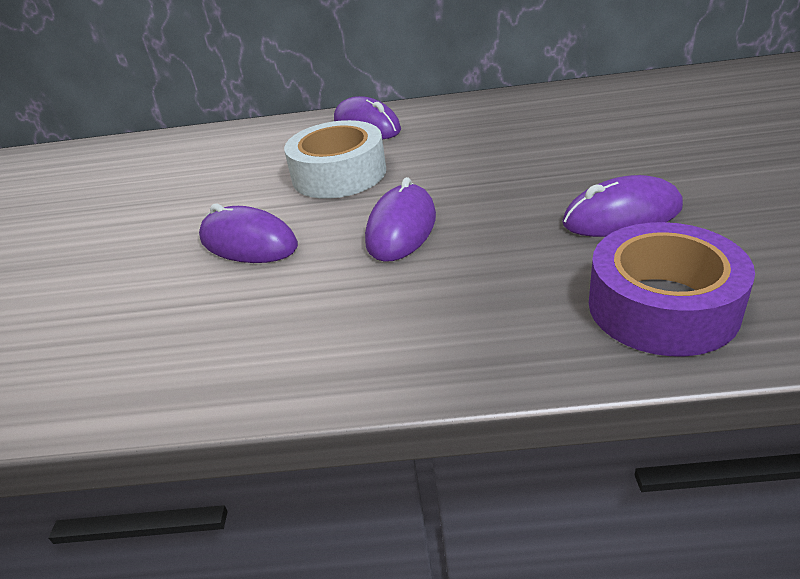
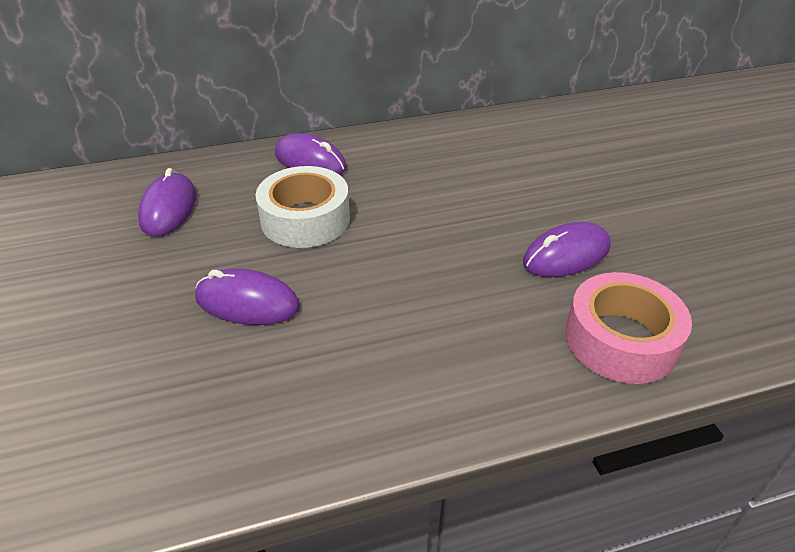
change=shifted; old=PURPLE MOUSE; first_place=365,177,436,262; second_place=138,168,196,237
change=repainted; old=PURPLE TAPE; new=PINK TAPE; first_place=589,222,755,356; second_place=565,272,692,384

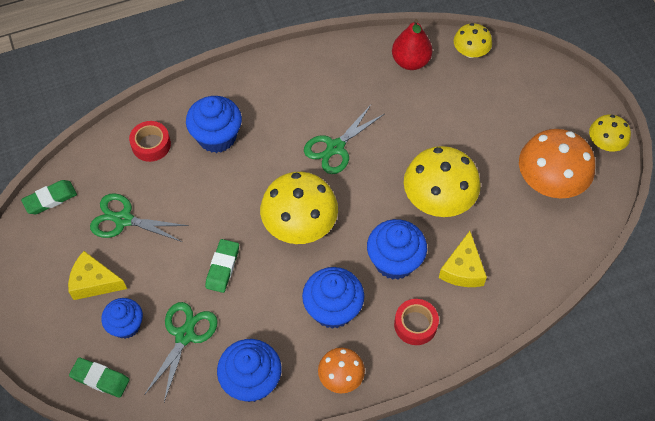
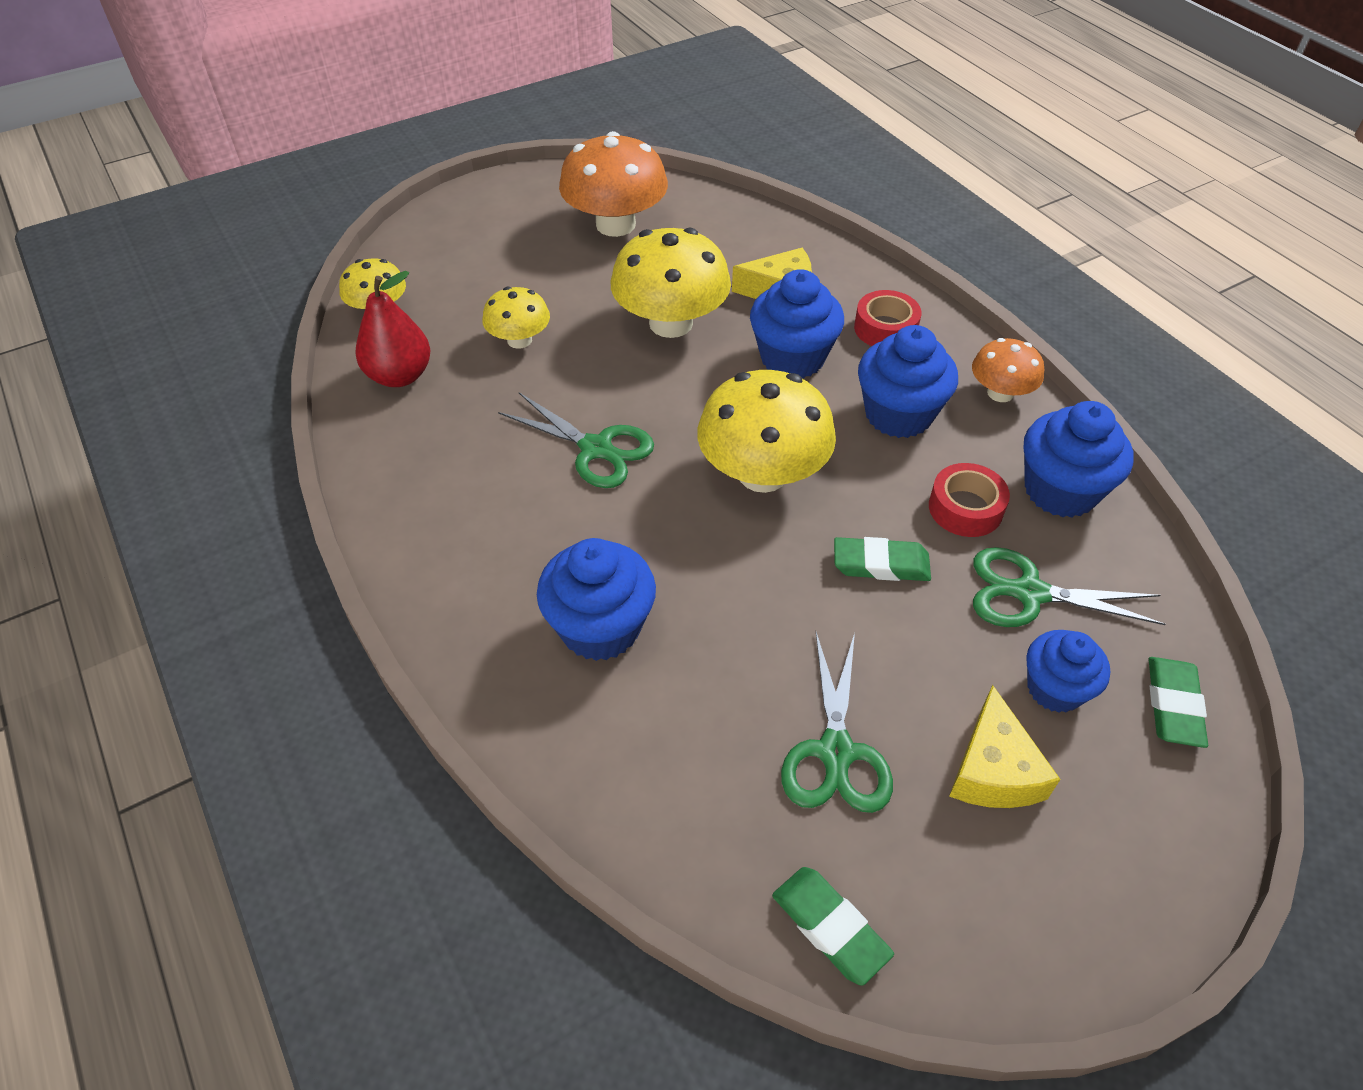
change=shifted; old=YELLOW MUSHROOM; first_place=589,115,631,152; second_place=482,287,550,349
change=shifted; old=RED TAPE; first_place=129,121,171,162; second_place=929,463,1010,537

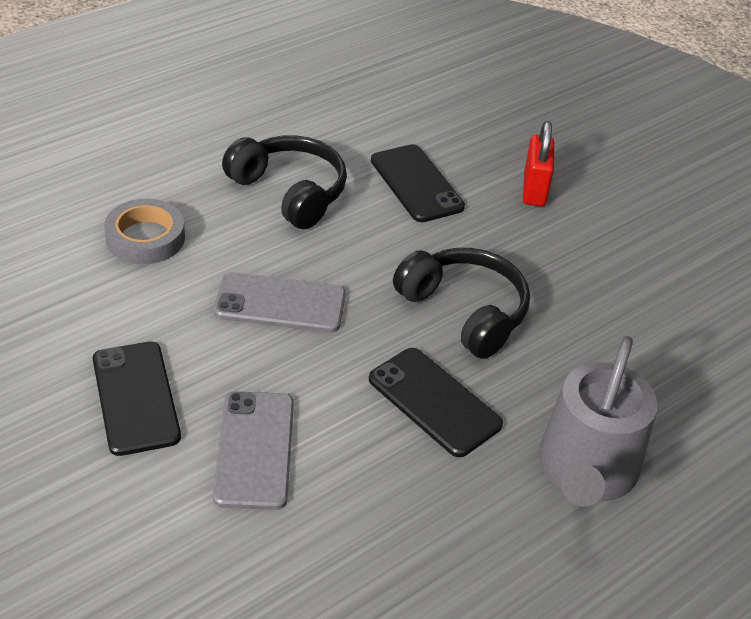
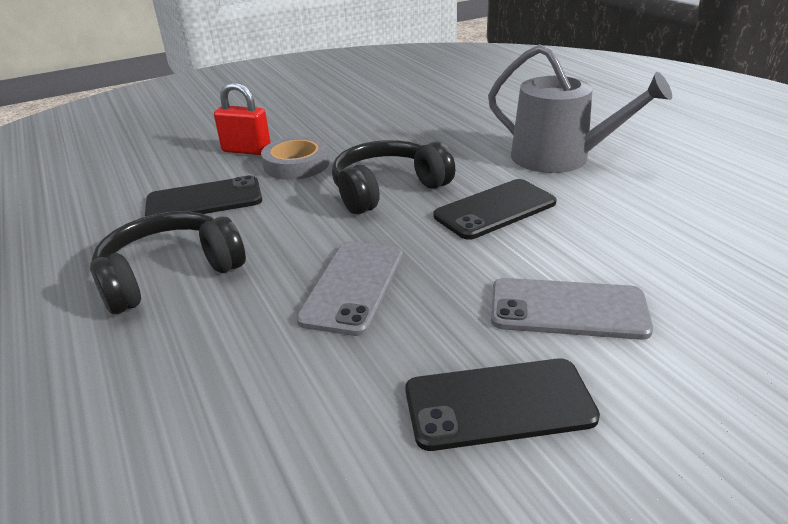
change=shifted; old=GREY TAPE; first_place=104,198,185,264; second_place=261,136,329,180

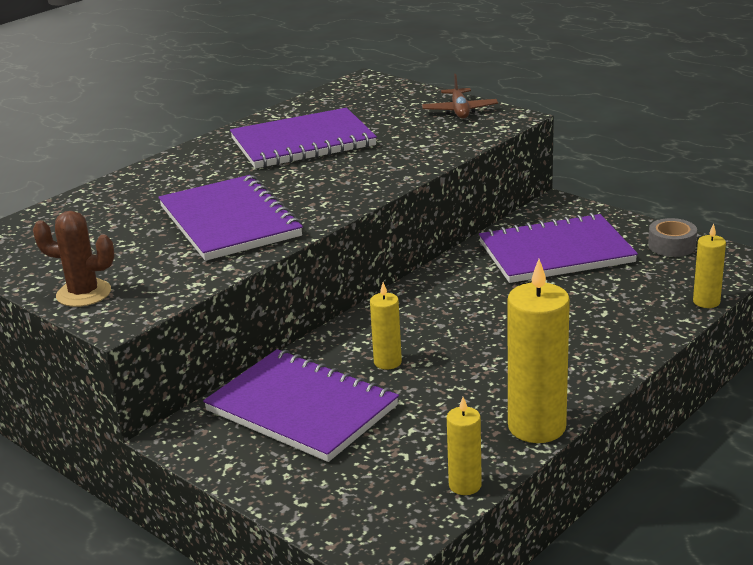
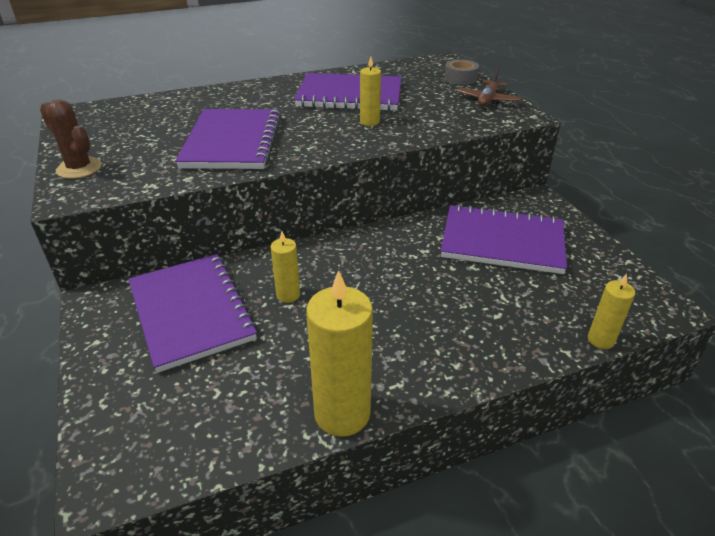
change=shifted; old=GREY TAPE; first_place=648,218,697,257; second_place=444,59,479,85
change=shifted; old=YELLOW CANDLE; first_place=447,397,482,495; second_place=360,57,381,126

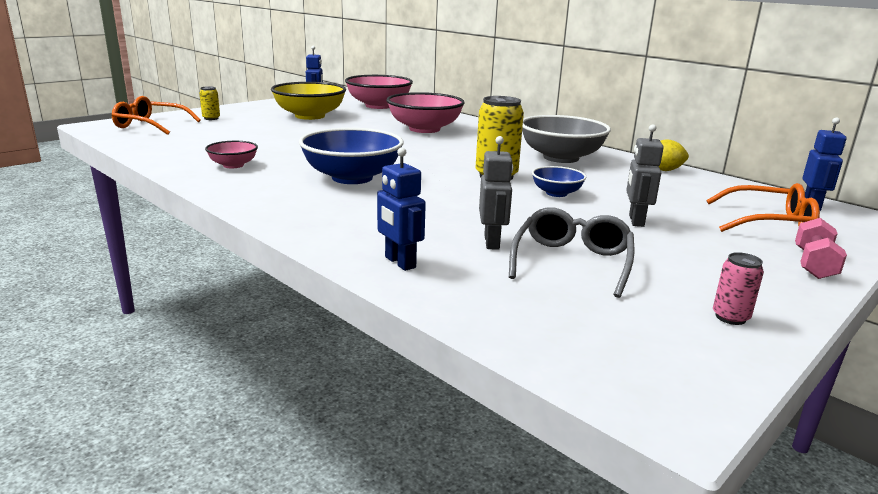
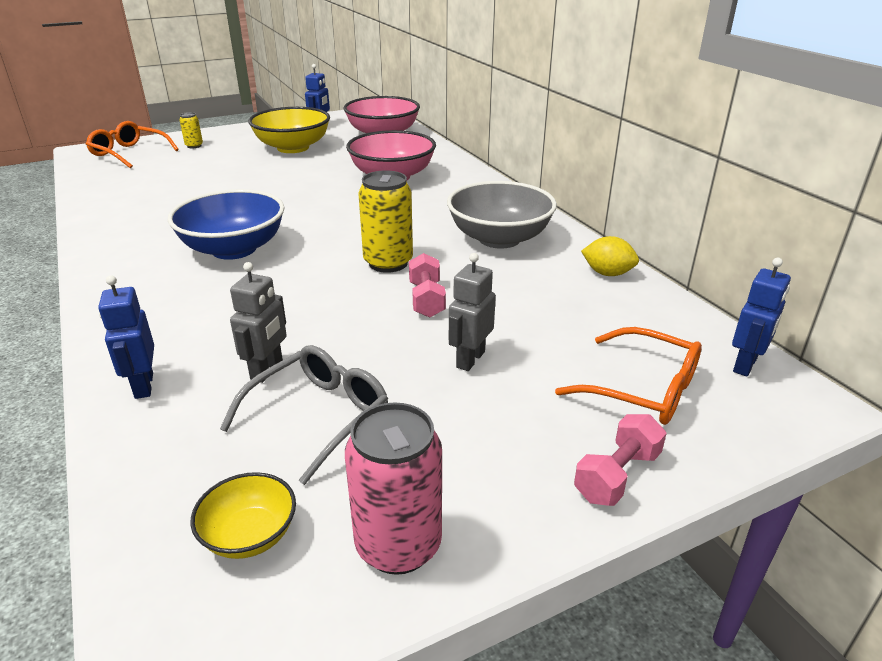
change=gone; old=PINK BOWL; first_place=205,141,258,168
change=swapped; old=BLUE BOWL; new=PINK DUMBBELL; first_place=532,166,586,197; second_place=409,253,446,318
change=scaled; old=PINK CAN; first_place=713,252,764,325; second_place=345,403,442,575; factor=1.94
change=new; new=YELLOW BOWL; second_place=190,472,296,559

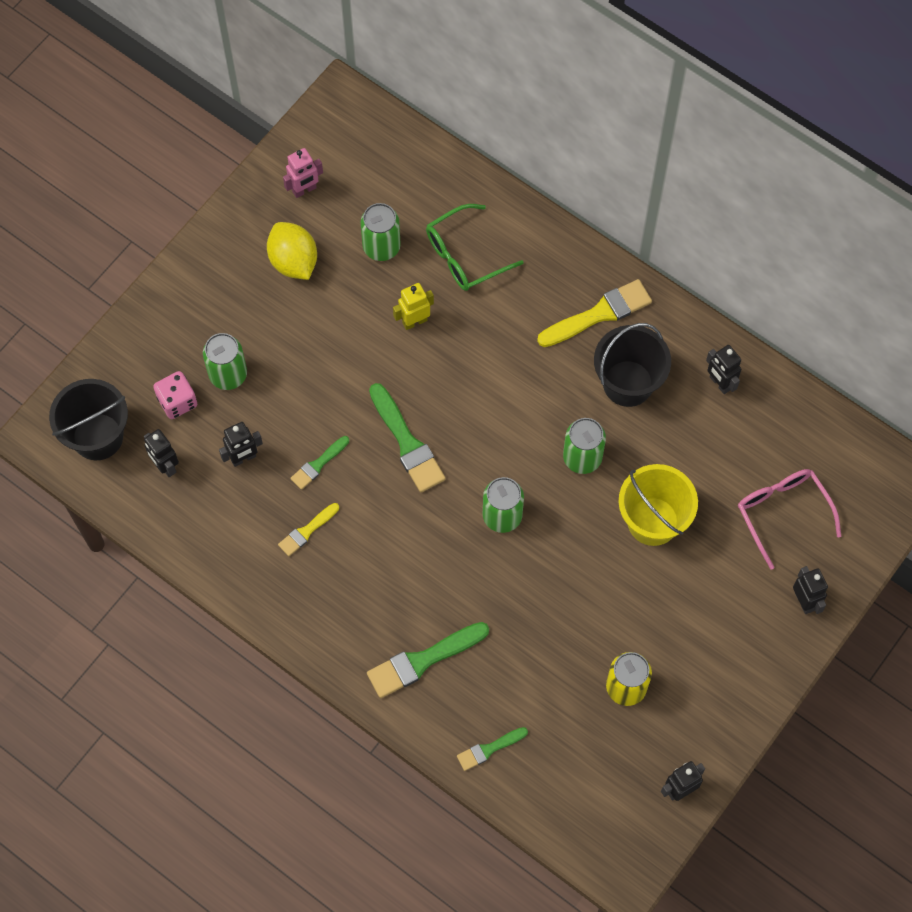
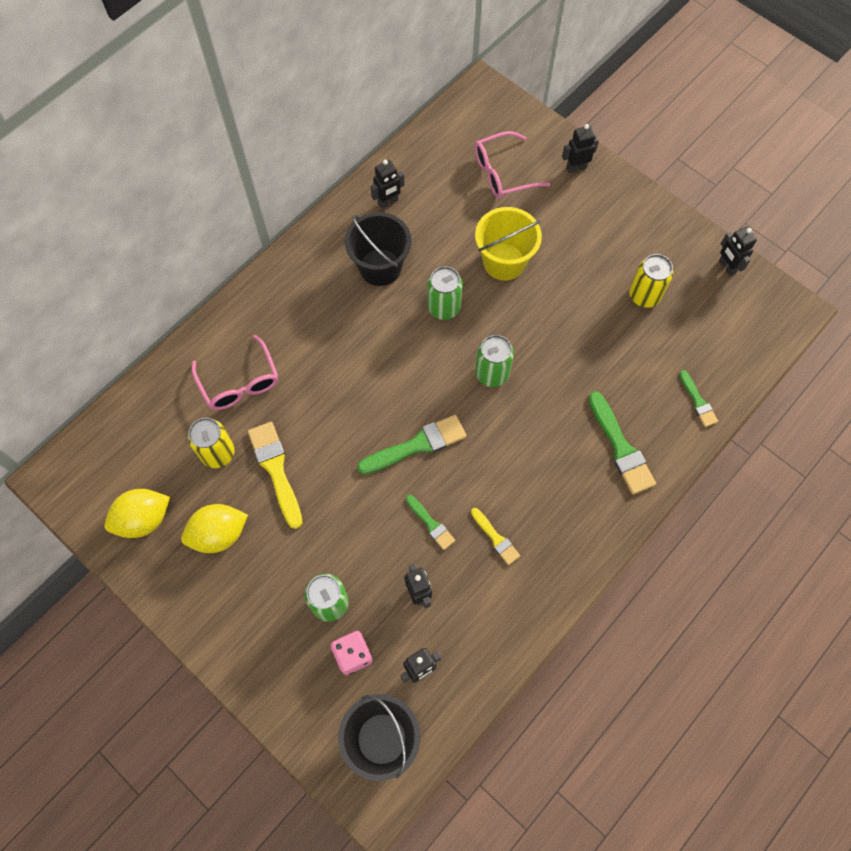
change=swapped; old=PINK ROBOT; new=YELLOW LEMON; first_place=283,148,323,198; second_place=104,489,170,538
change=repainted; old=GREEN CAN; new=YELLOW CAN; first_place=361,203,401,261; second_place=188,418,235,468
change=repainted; old=GREEN GLASSES; new=PINK GLASSES; first_place=426,204,524,291; second_place=192,335,278,410
change=shifted; old=YELLOW BRUSH; first_place=537,279,652,347; second_place=248,422,302,529
change=gone; old=YELLOW ROBOT; first_place=393,283,434,330

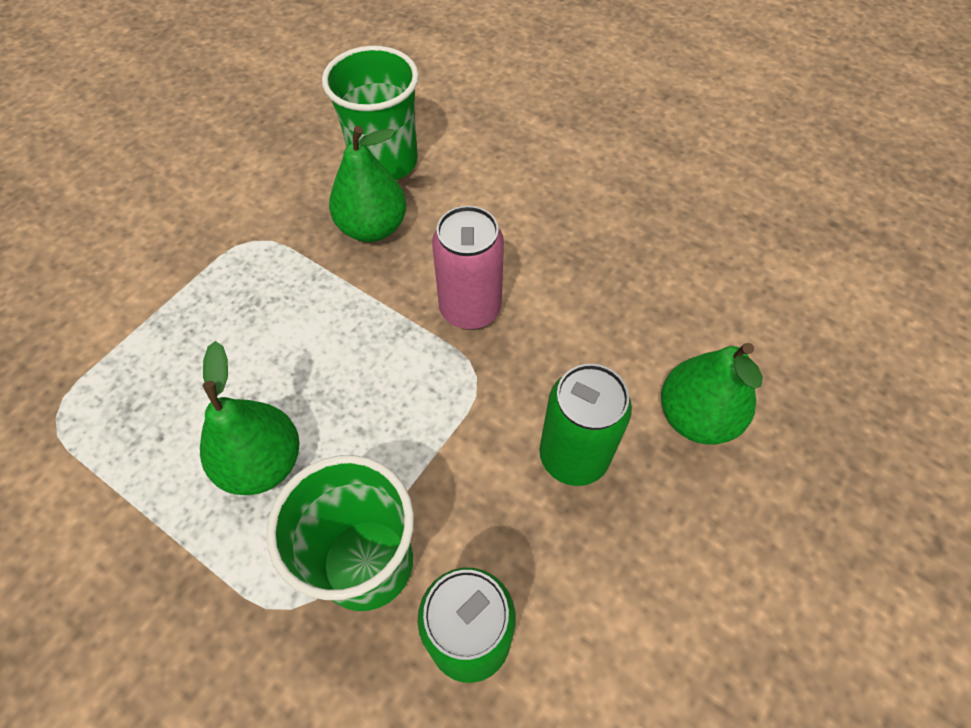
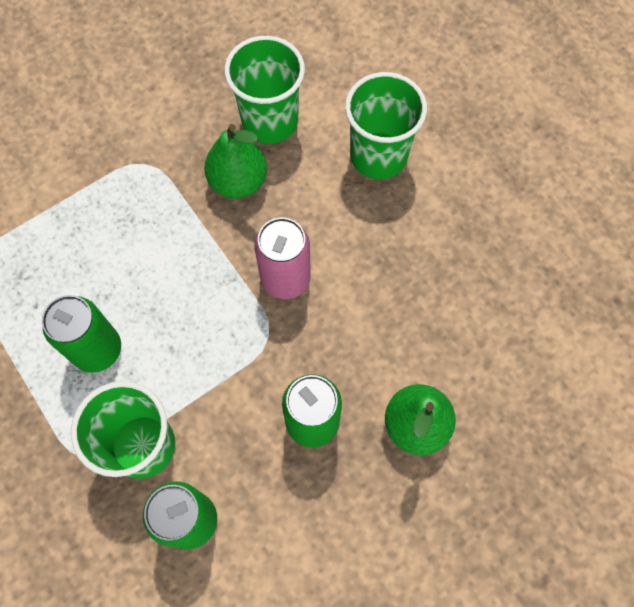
change=swapped; old=GREEN PEAR; new=GREEN CAN; first_place=200,341,300,495; second_place=42,295,121,373
change=new; new=GREEN CUP; second_place=345,72,427,180

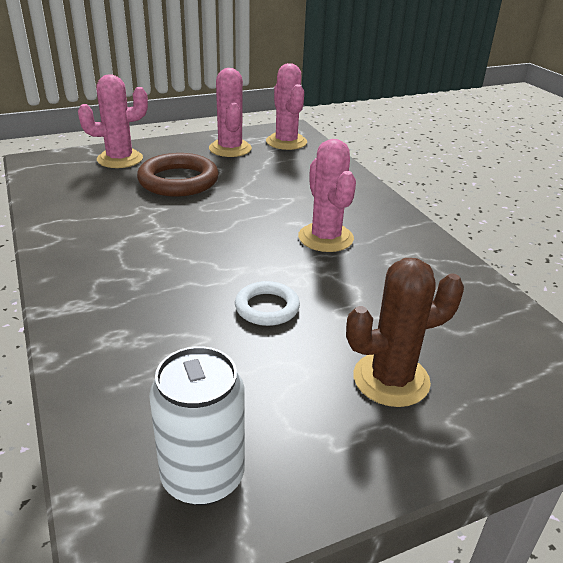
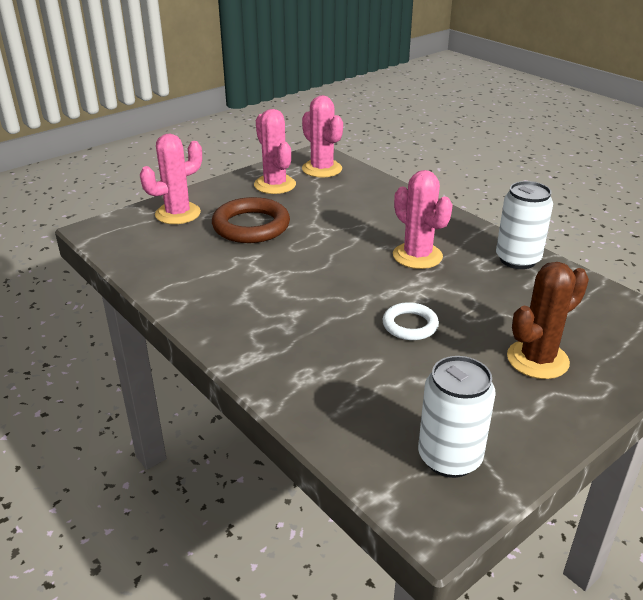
change=new; new=WHITE CAN; second_place=496,181,553,269

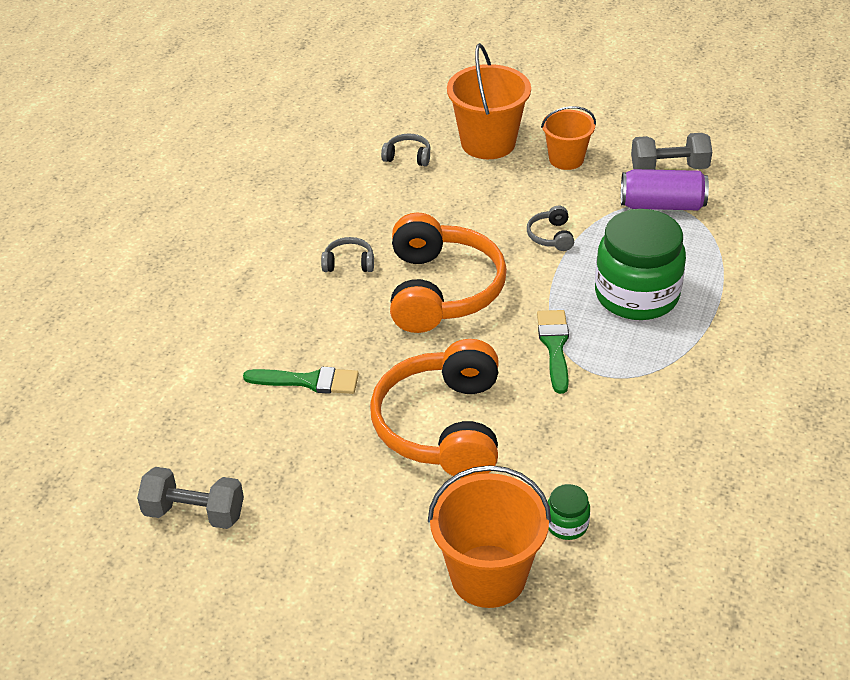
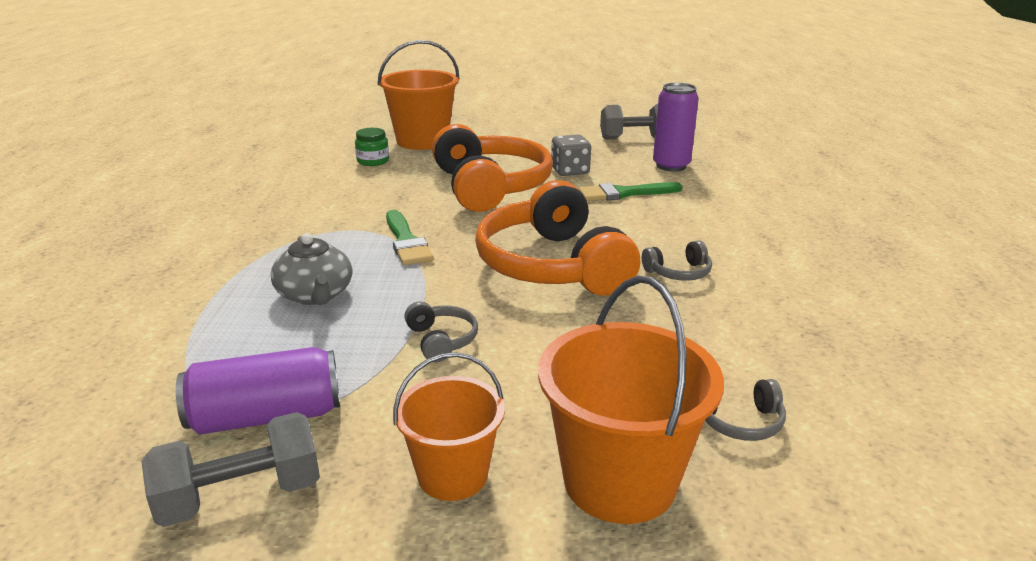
change=swapped; old=GREEN JAR; new=GREY TEAPOT; first_place=595,209,686,320; second_place=271,233,352,305
change=new; new=PURPLE CAN; second_place=653,83,699,171
change=new; new=GREY DICE; second_place=551,134,591,176

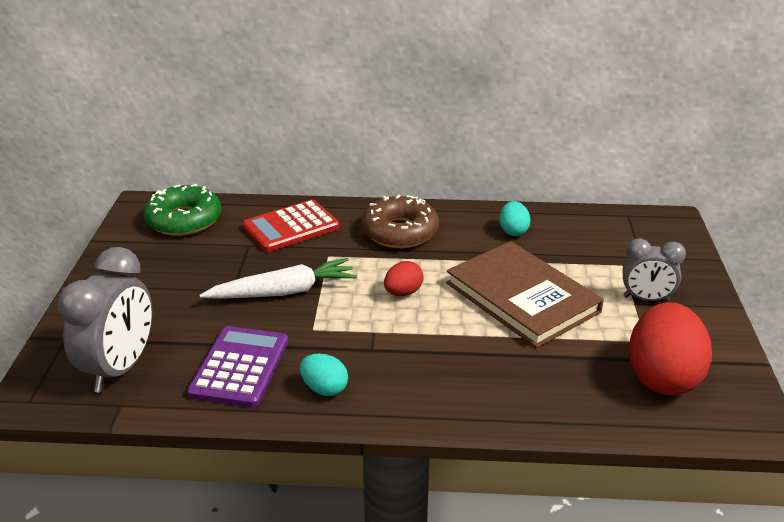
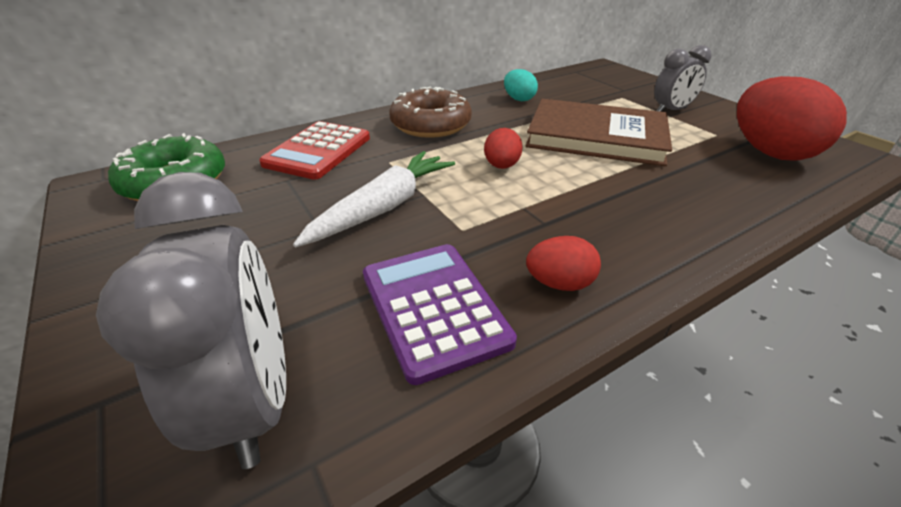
change=repainted; old=TURQUOISE EGG; new=RED EGG; first_place=300,354,348,396; second_place=526,236,601,291

